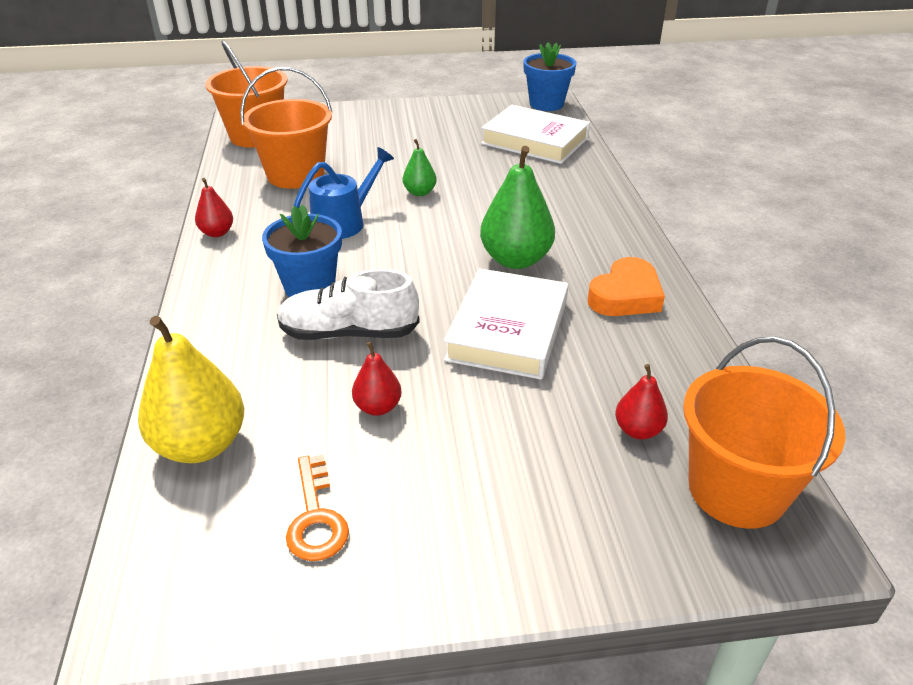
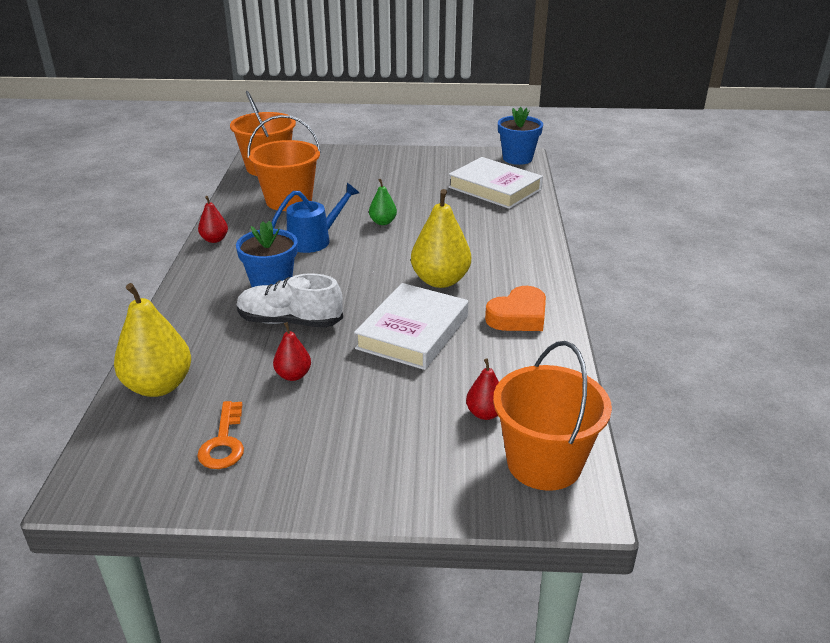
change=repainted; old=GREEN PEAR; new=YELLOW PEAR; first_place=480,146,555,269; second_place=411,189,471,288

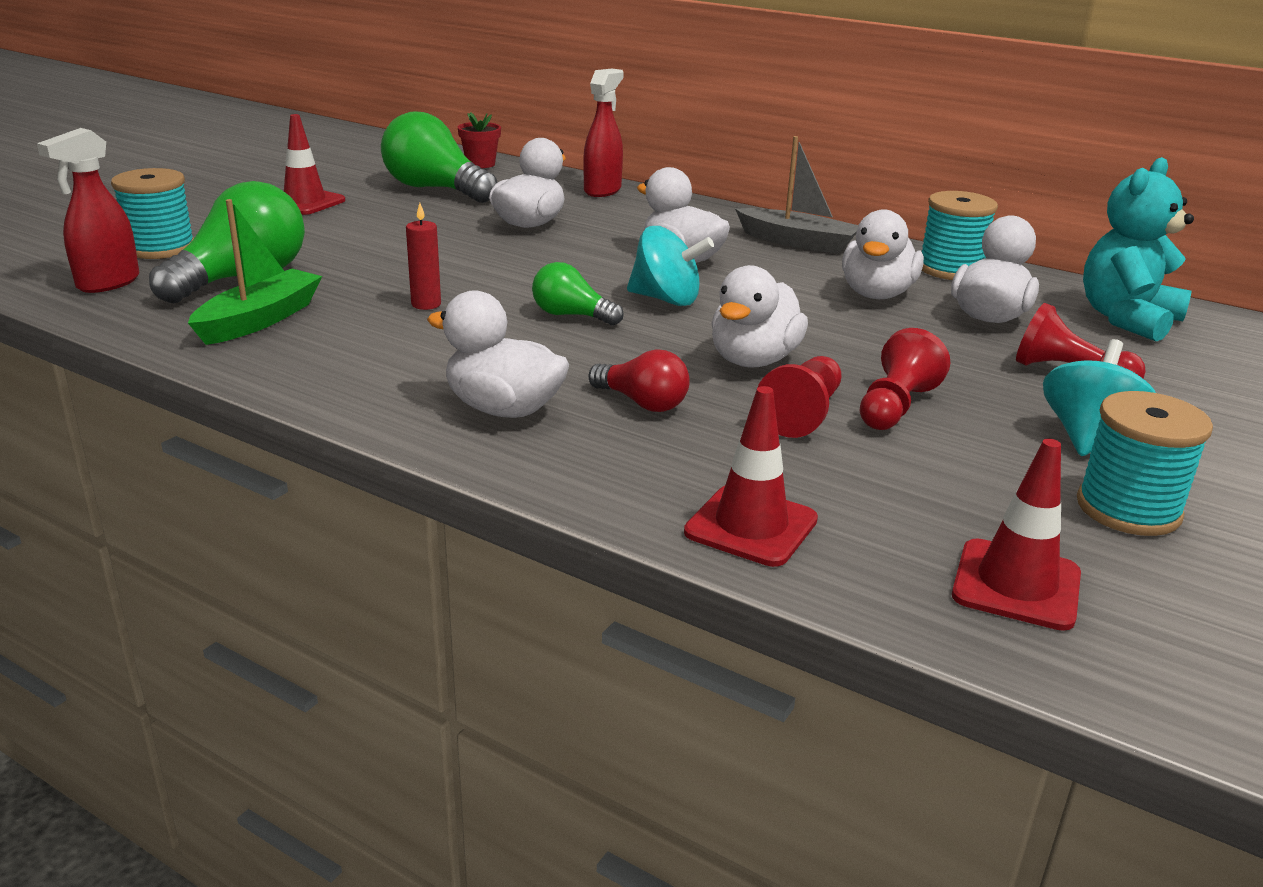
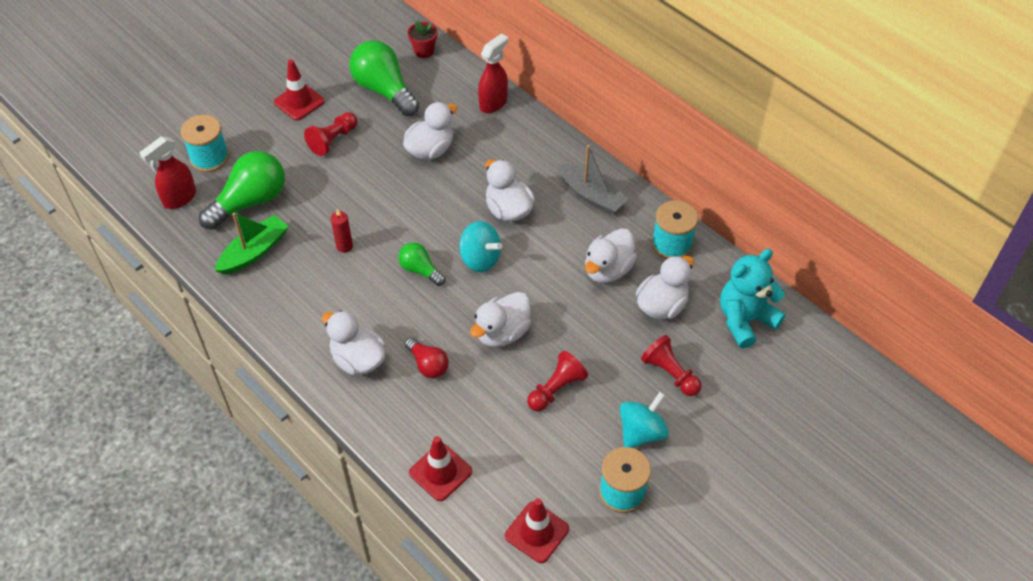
change=shifted; old=RED PAWN; first_place=758,356,841,438; second_place=304,112,358,156

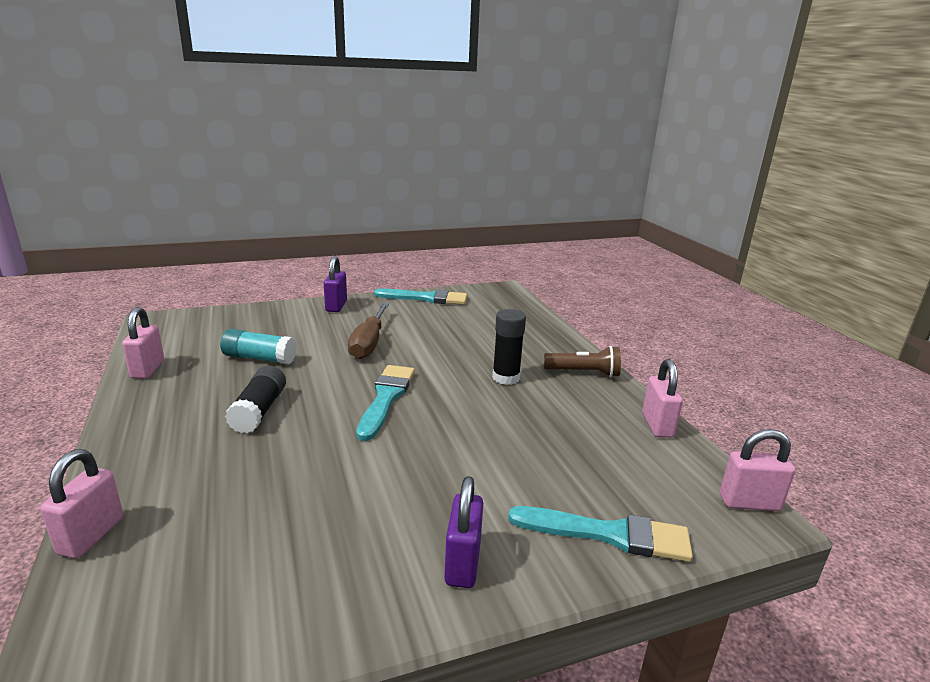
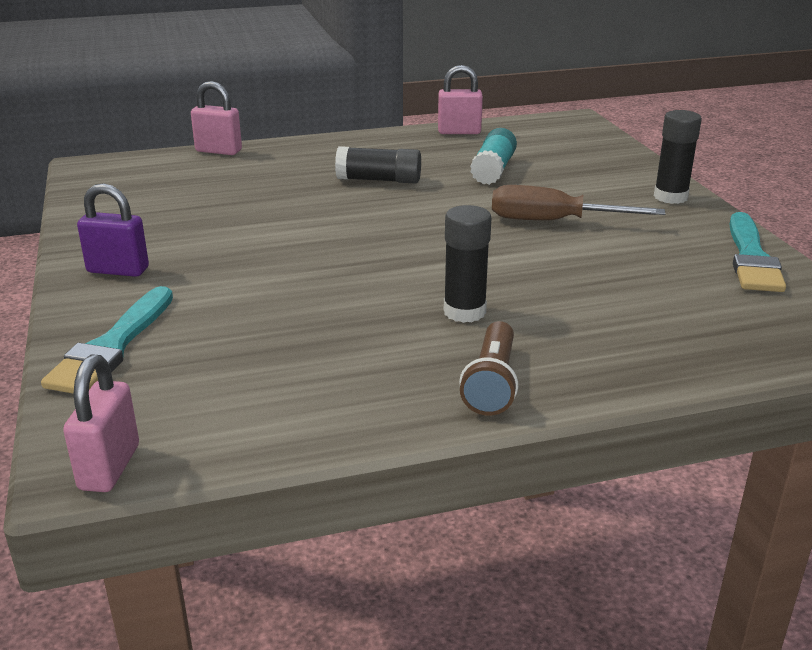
change=swapped; old=PURPLE PADLOCK; new=BLACK GLUE STICK; first_place=324,256,347,312; second_place=654,110,702,204
change=gone; old=PINK PADLOCK; first_place=642,359,683,438
change=gone; old=TURQUOISE BRUSH; first_place=356,365,415,441

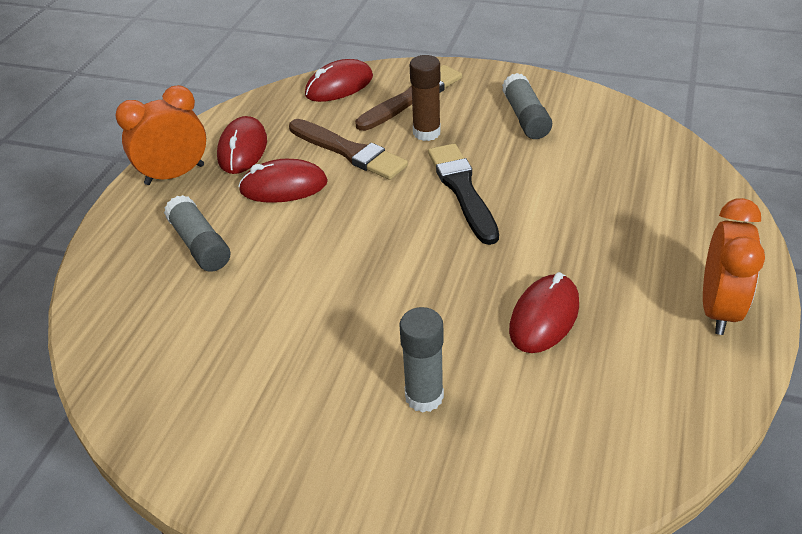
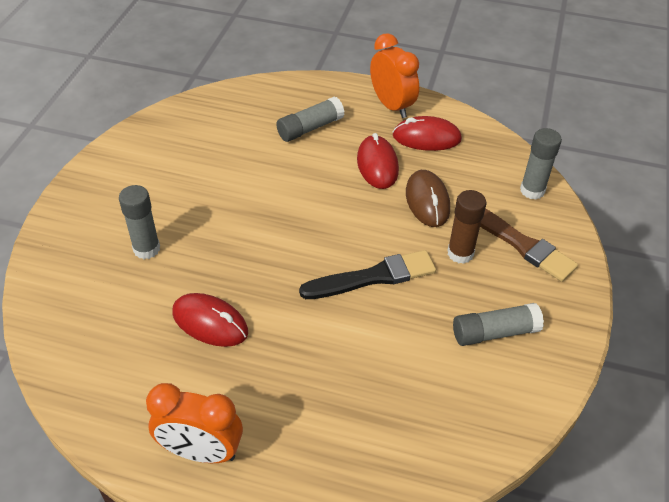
change=swapped; old=RED MOUSE; new=GREY GLUE STICK; first_place=305,59,373,102; second_place=520,128,562,200
change=swapped; old=BROWN BRUSH; new=BROWN MOUSE; first_place=289,119,408,180; second_place=406,170,450,227

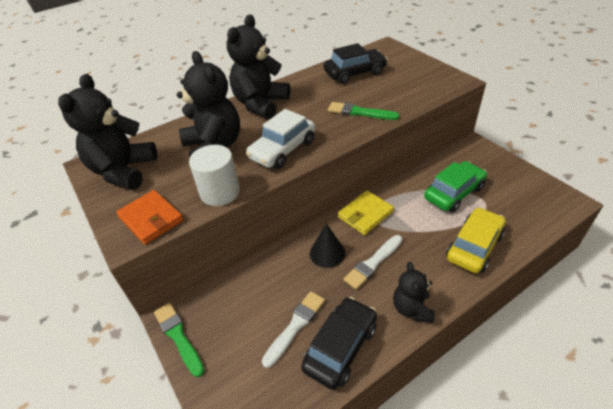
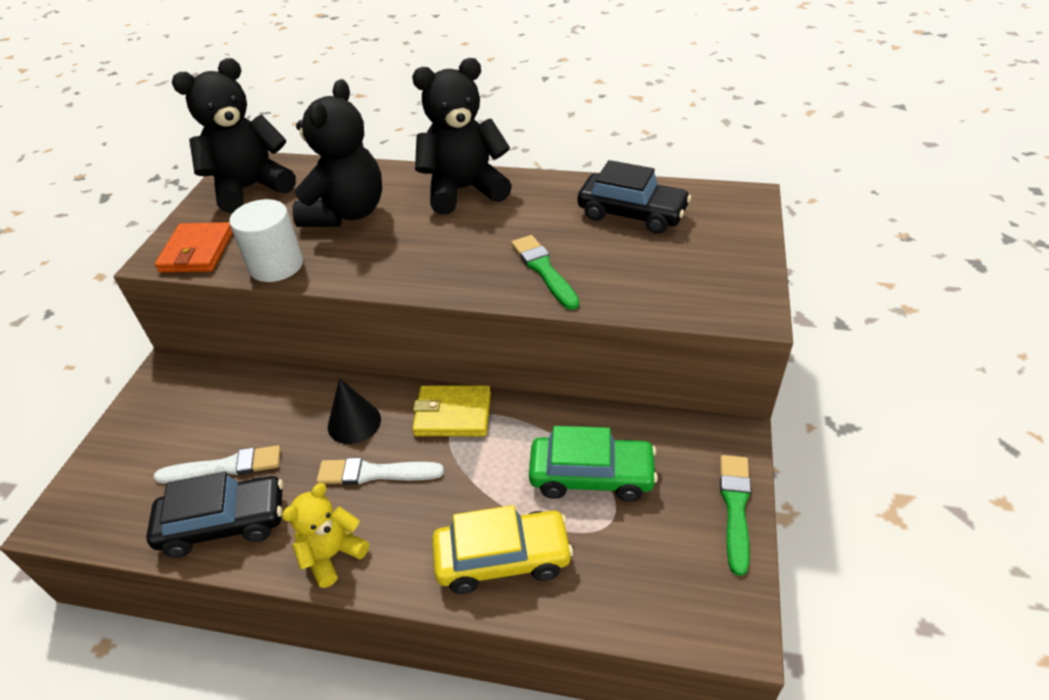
change=gone; old=WHITE CAR; first_place=246,109,315,169
change=repainted; old=BLACK TEDDY BEAR; new=YELLOW TEDDY BEAR; first_place=393,262,435,323; second_place=282,483,369,588
change=shifted; old=GREEN BRUSH; first_place=154,303,205,377; second_place=720,455,751,576

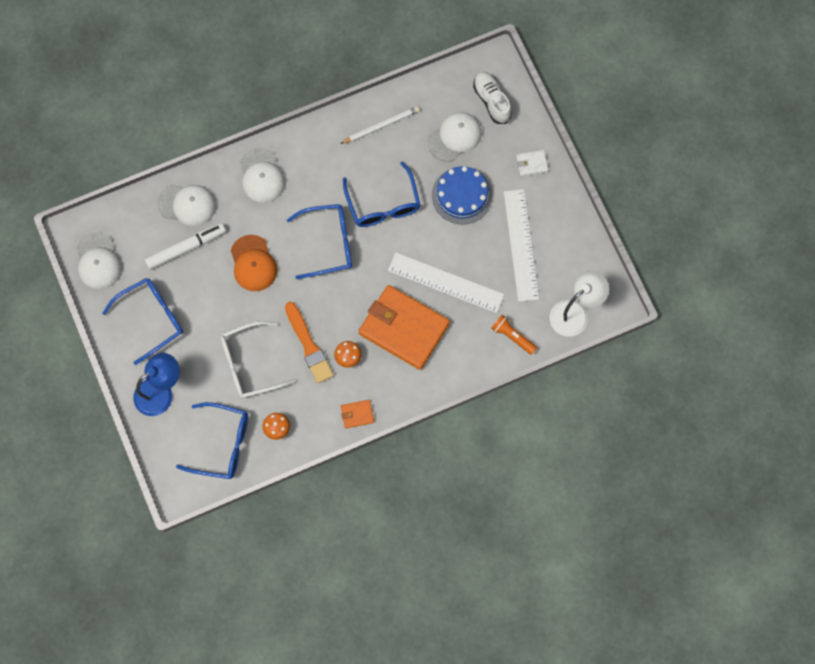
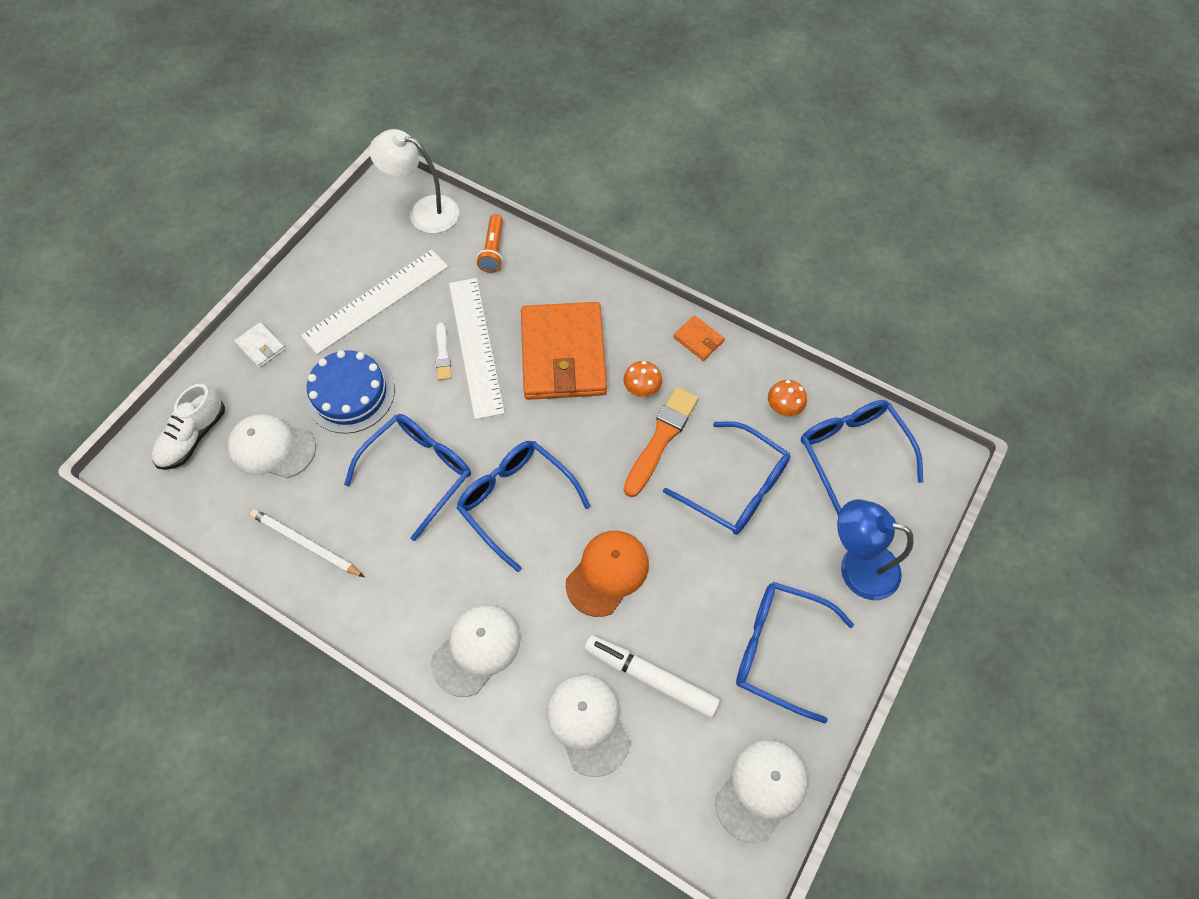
change=repainted; old=WHITE GLASSES; new=BLUE GLASSES; first_place=220,321,296,398; second_place=663,421,790,535
change=new; new=WHITE BRUSH; second_place=436,323,452,380

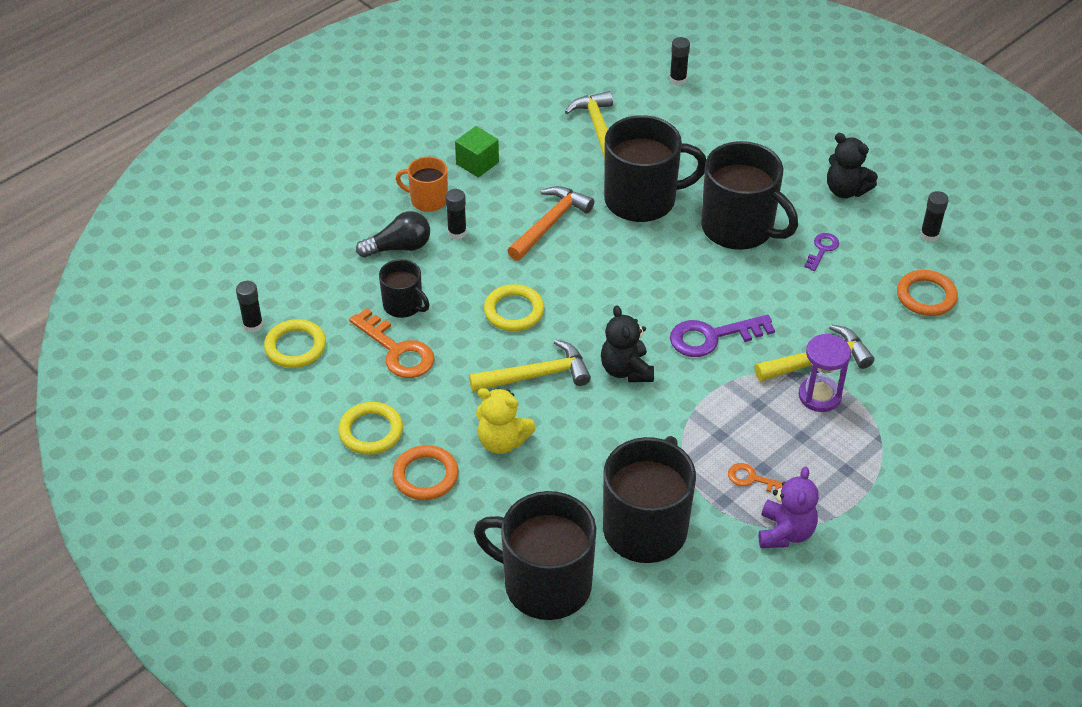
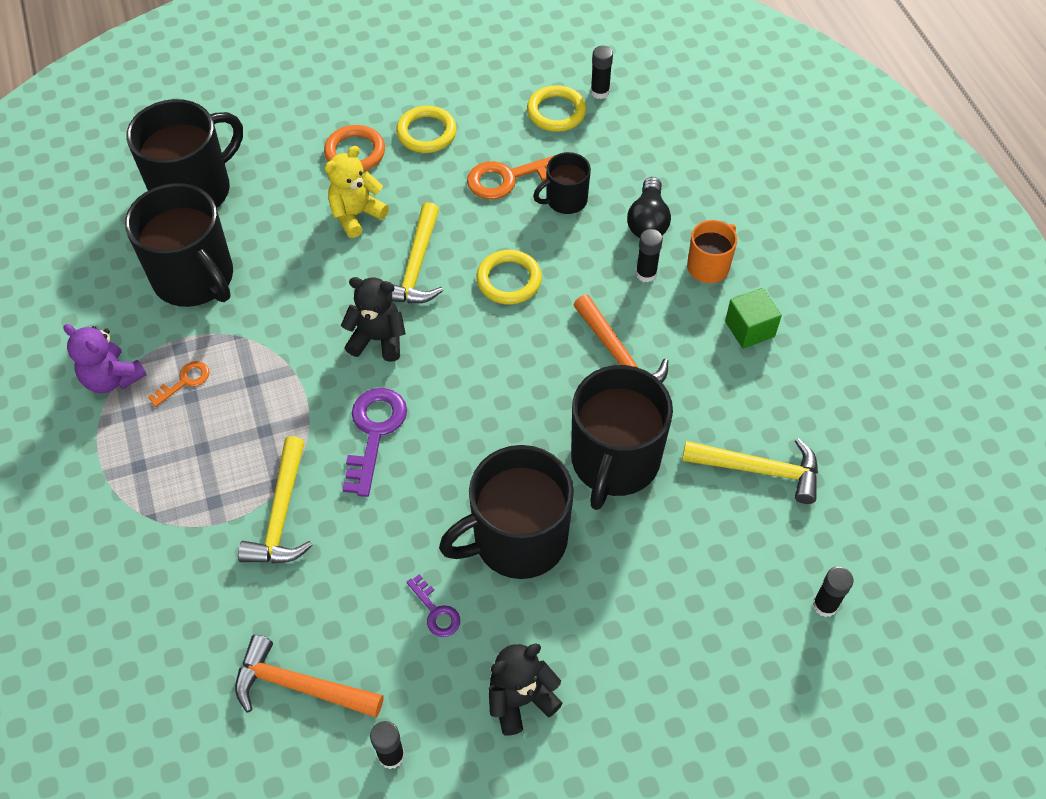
change=swapped; old=ORANGE RING; new=ORANGE HAMMER; first_place=897,270,958,316; second_place=235,635,384,717
change=gone; old=PURPLE HOURGLASS; first_place=799,334,851,412

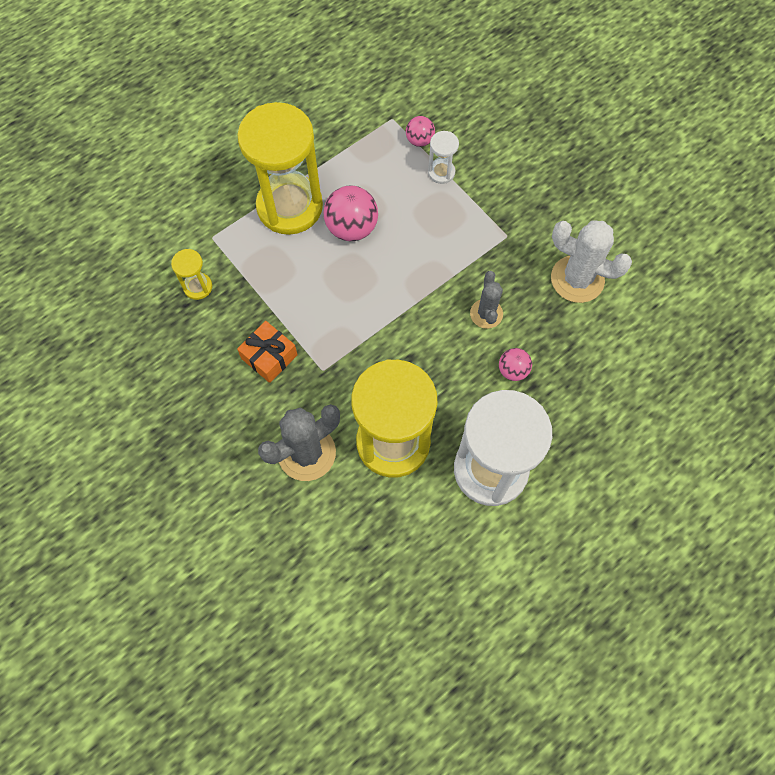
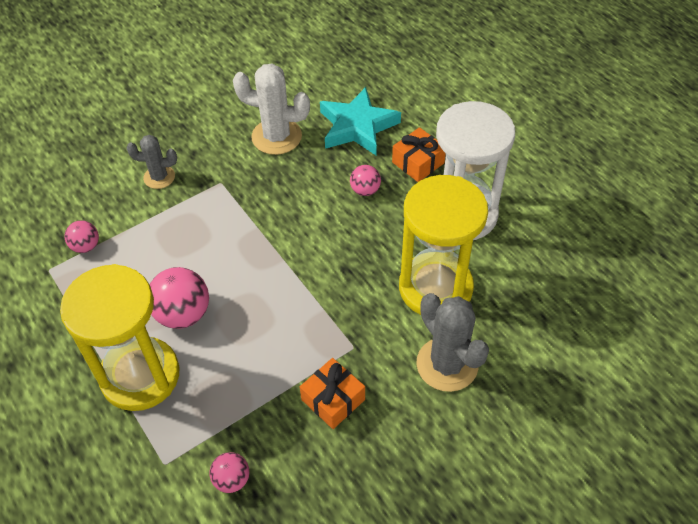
change=gone; old=WHITE HOURGLASS; first_place=428,131,459,184
change=rotated; old=WHITE CACTUS; first_place=551,221,632,303; second_place=233,63,310,155; degrees=75
change=swapped; old=YELLOW HOURGLASS; new=PINK BALL; first_place=171,249,212,300; second_place=209,452,249,493
change=shifted; old=GREY CACTUS; first_place=470,271,503,329; second_place=127,135,177,189
change=new; new=TURQUOISE STAR; second_place=320,87,401,155
change=new; new=ORANGE GIFT; second_place=392,127,446,182

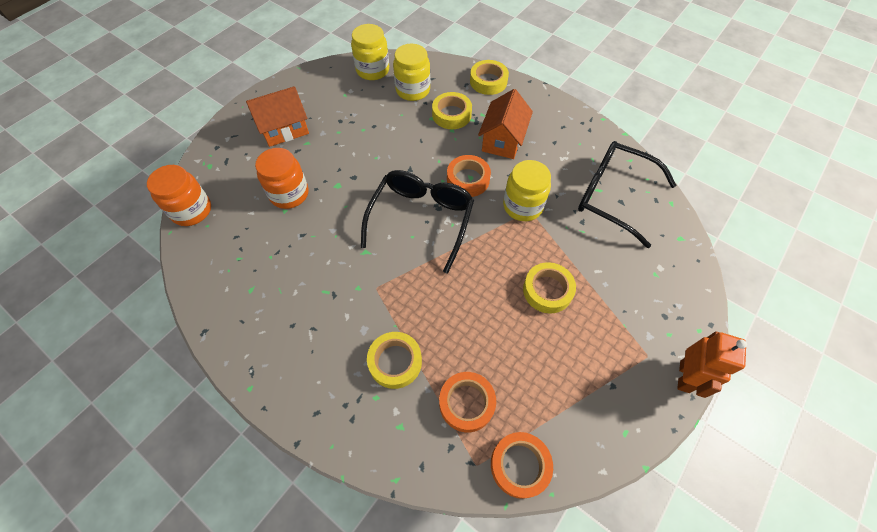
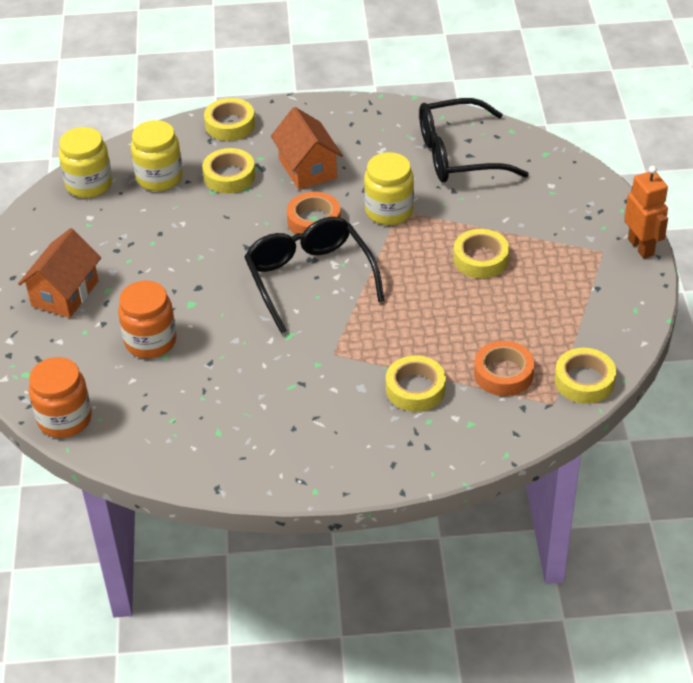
change=repainted; old=ORANGE TAPE; new=YELLOW TAPE; first_place=491,432,553,499; second_place=555,348,616,404

